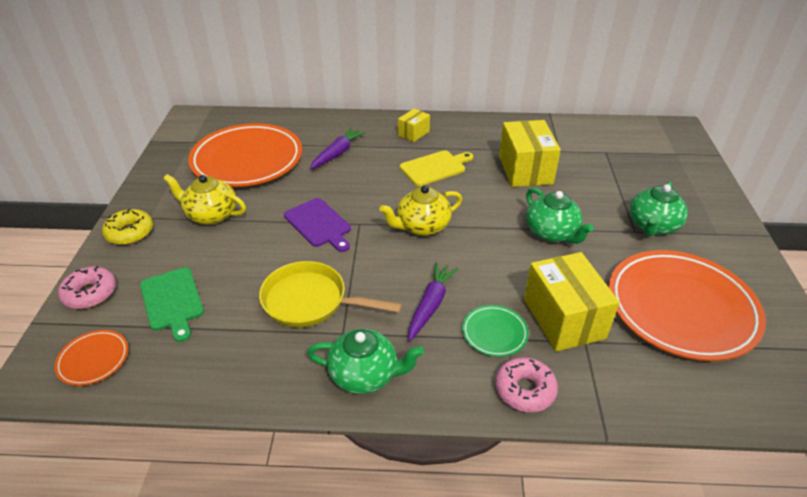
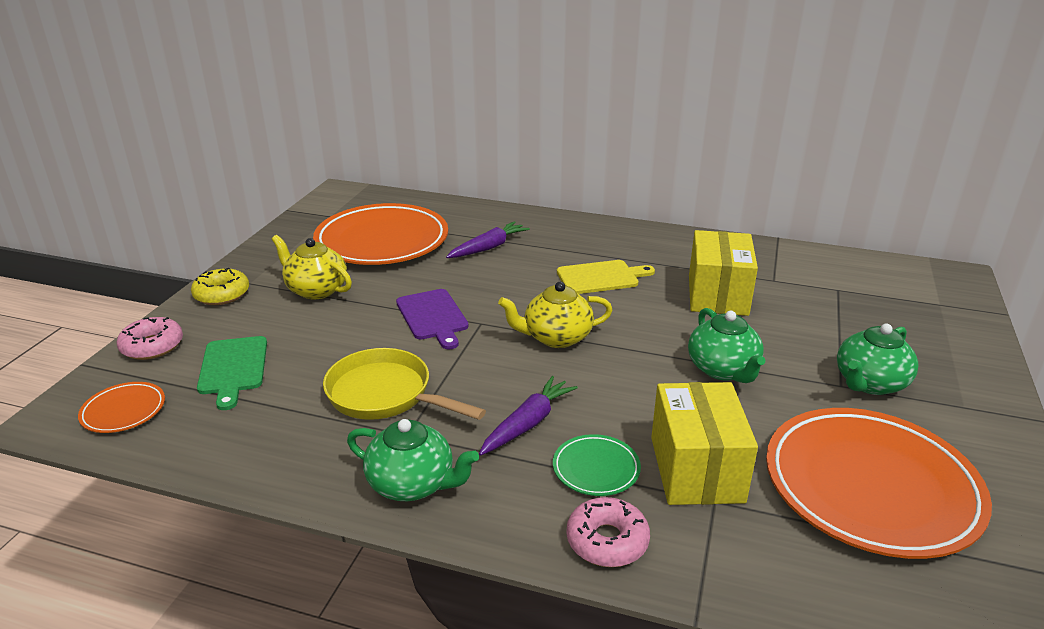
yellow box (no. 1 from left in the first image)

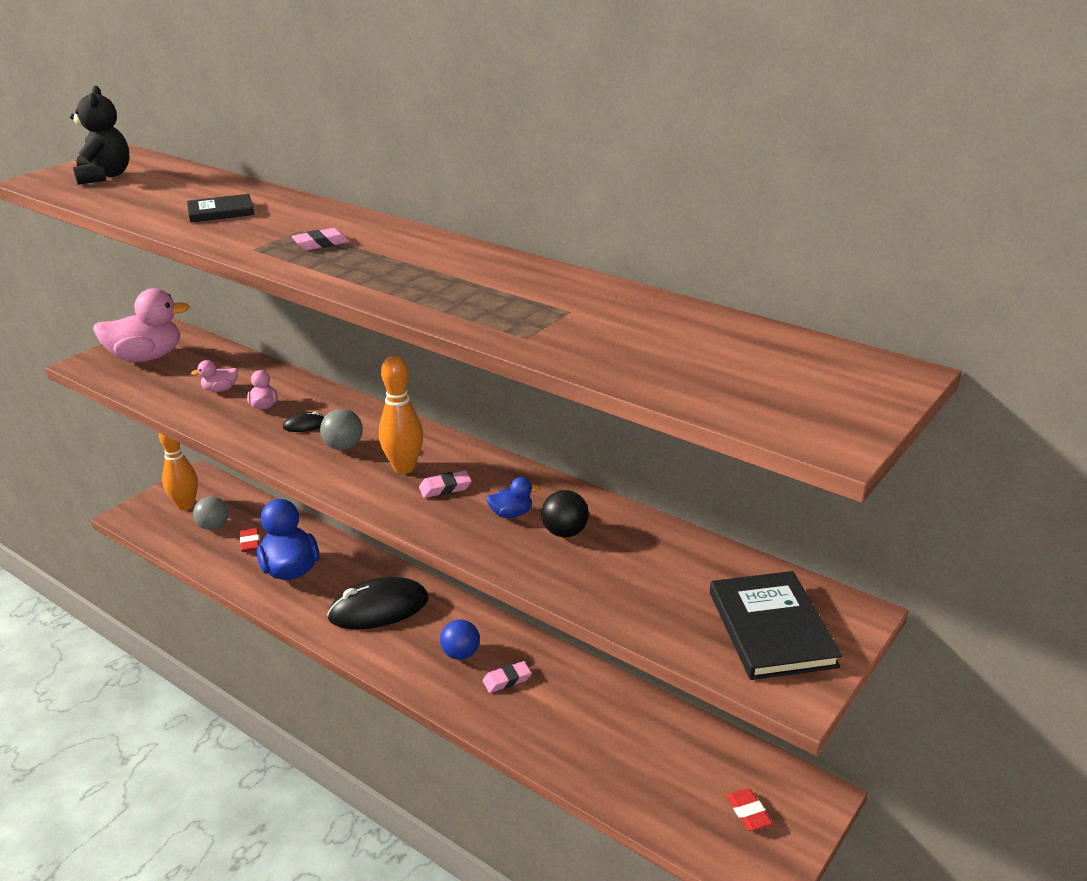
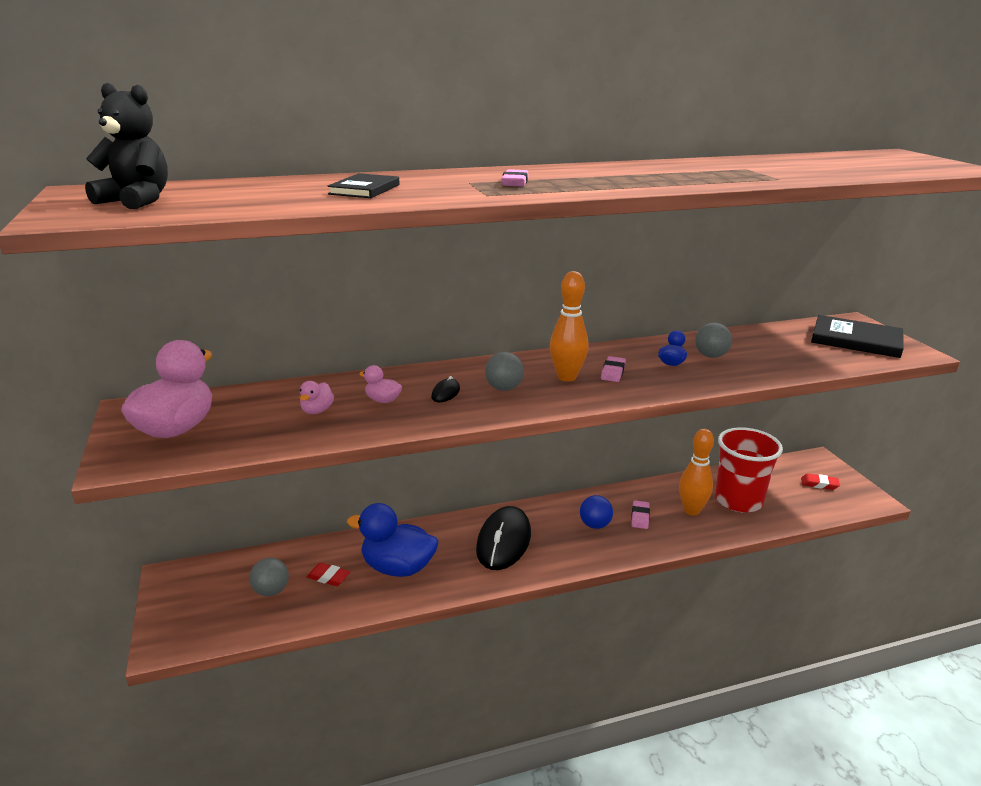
red cup; orange bowling pin (no. 2 from left); grey ball (no. 3 from left)

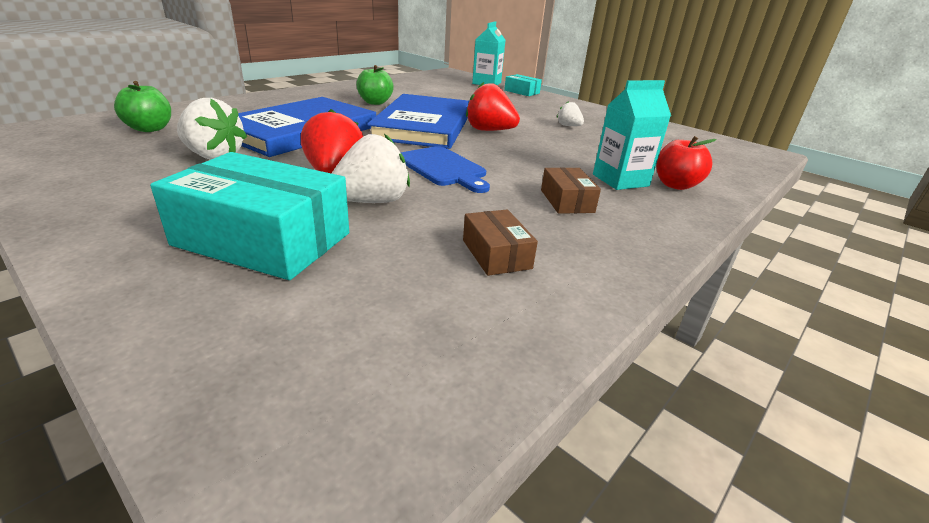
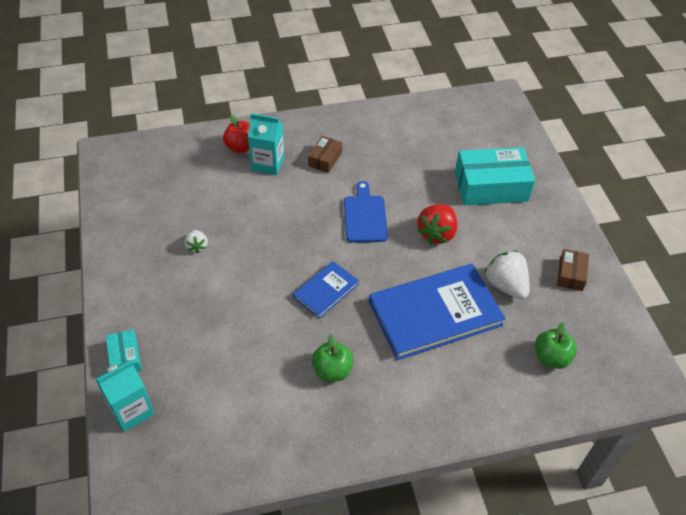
white strawberry (no. 2 from left in the first image); red strawberry (no. 2 from left in the first image); brown box (no. 2 from left); turquoise box (no. 2 from left); blue book (no. 1 from left)

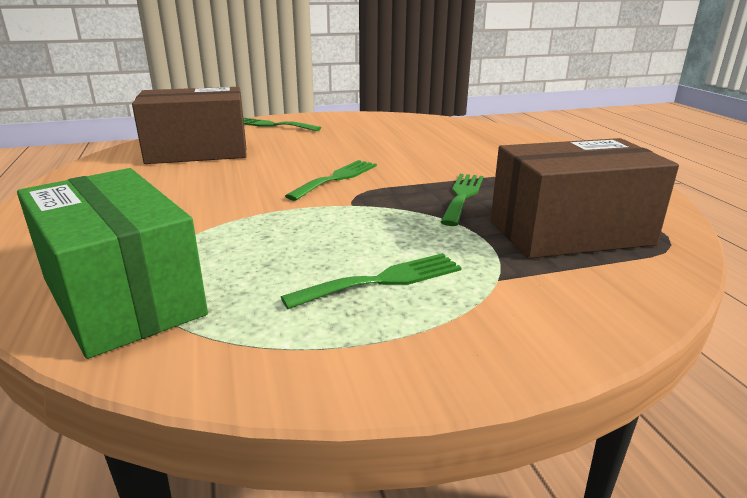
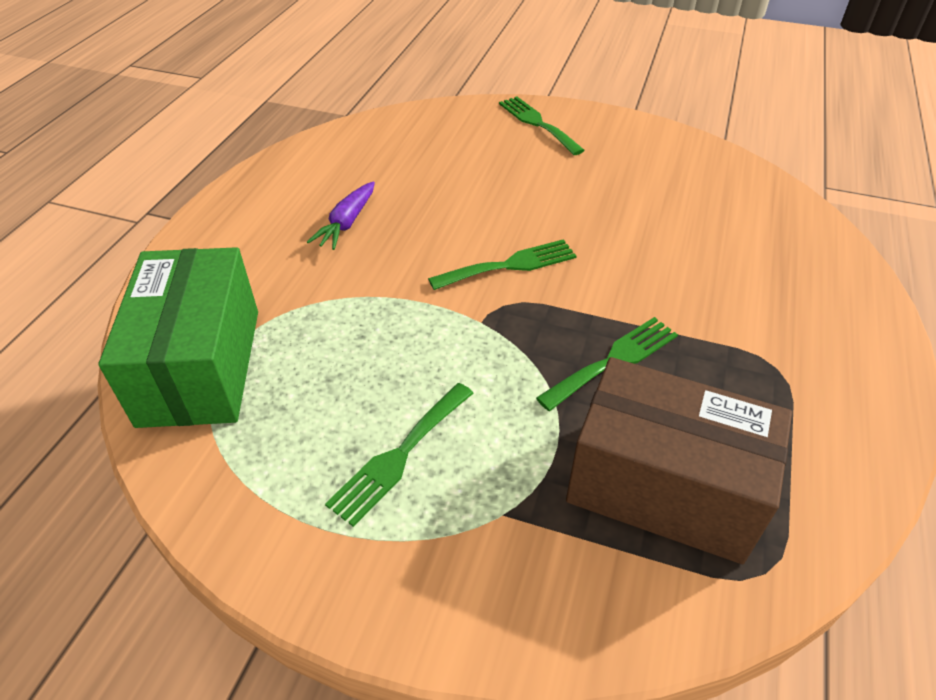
brown box (no. 1 from left in the first image); purple carrot; green fork (no. 1 from left)

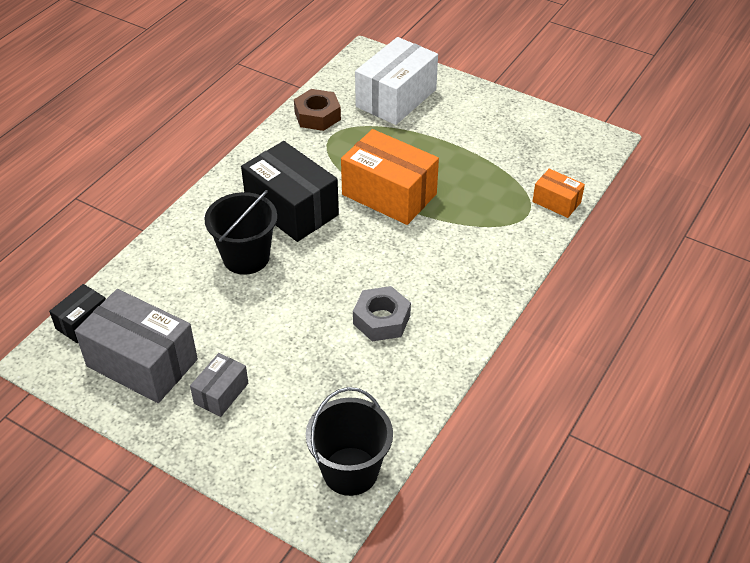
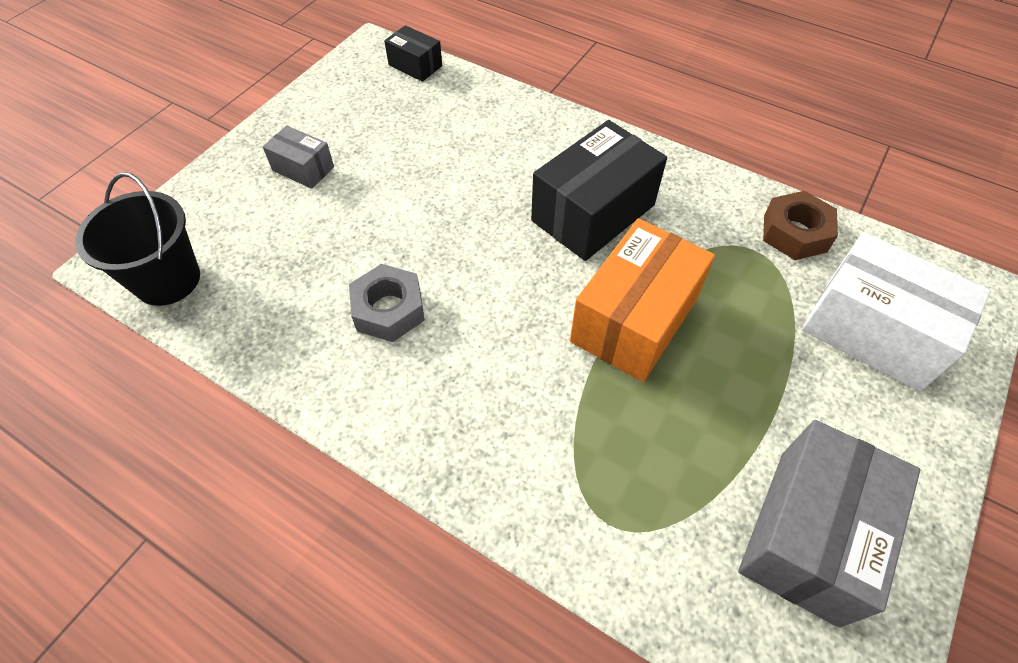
black bucket (no. 1 from left in the first image); orange box (no. 2 from left in the first image); grey box (no. 2 from left)

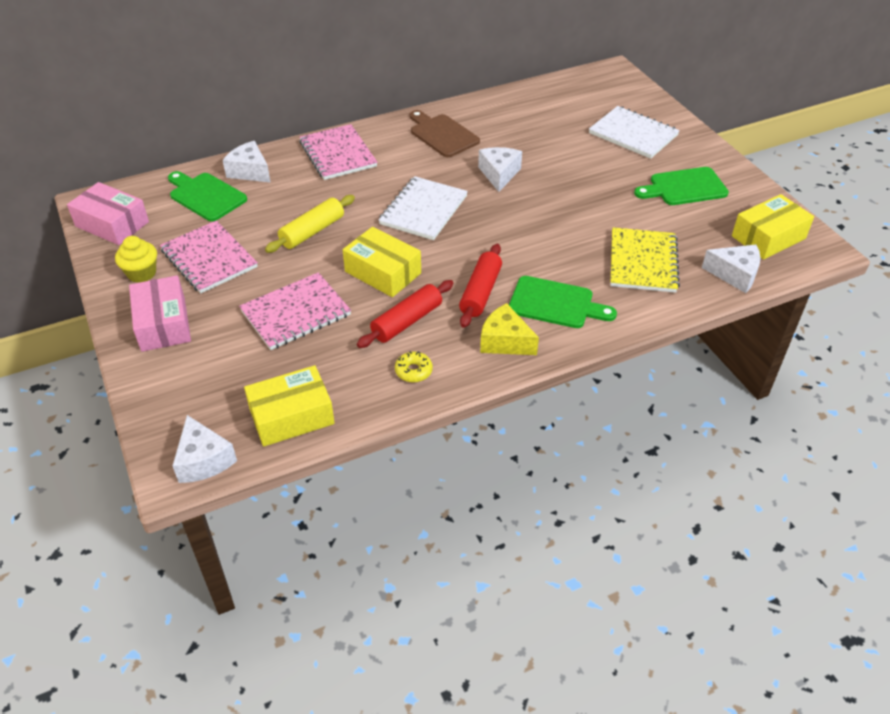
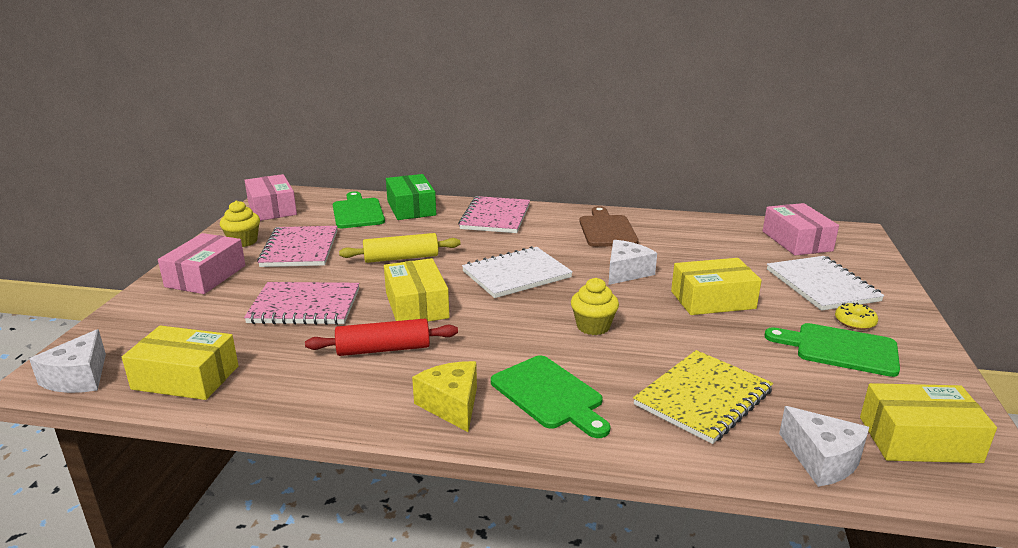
red rolling pin (no. 2 from left in the first image); yellow cupcake (no. 2 from left); yellow box (no. 3 from left); pink box (no. 3 from left); yellow donut; green box

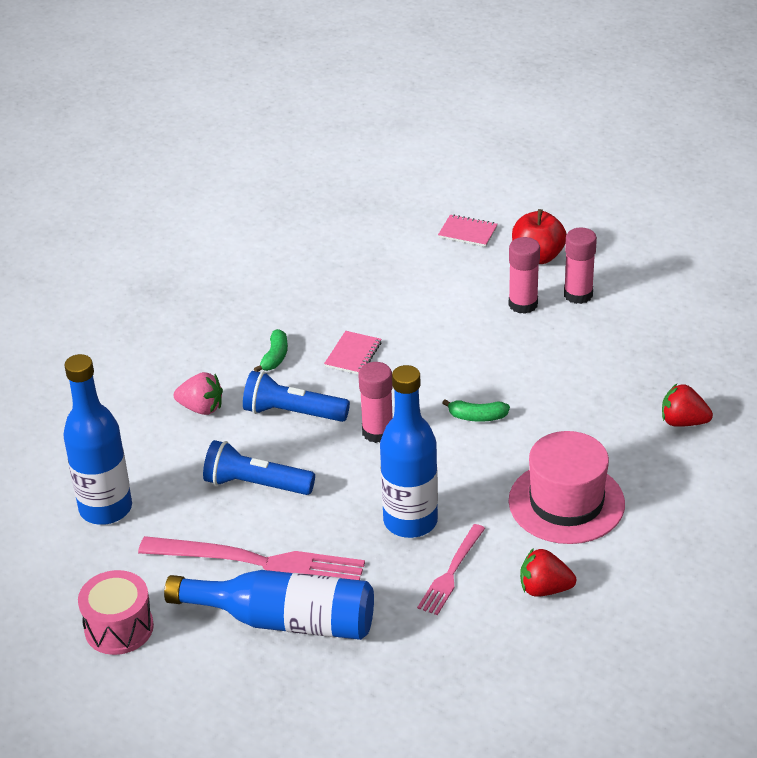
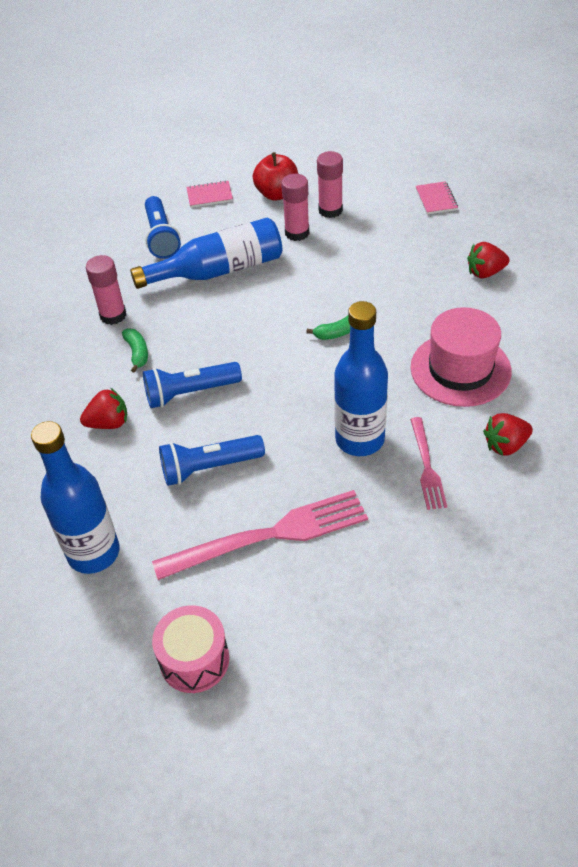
blue flashlight (no. 1 from left); blue bottle (no. 2 from left); pink notebook (no. 2 from left); pink glue stick (no. 1 from left); red strawberry (no. 1 from left)

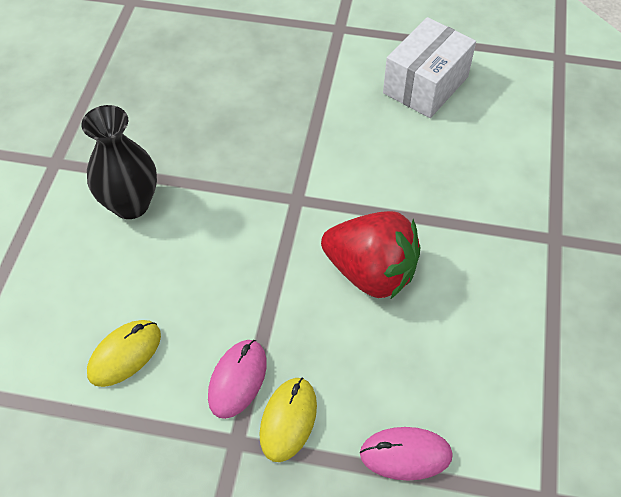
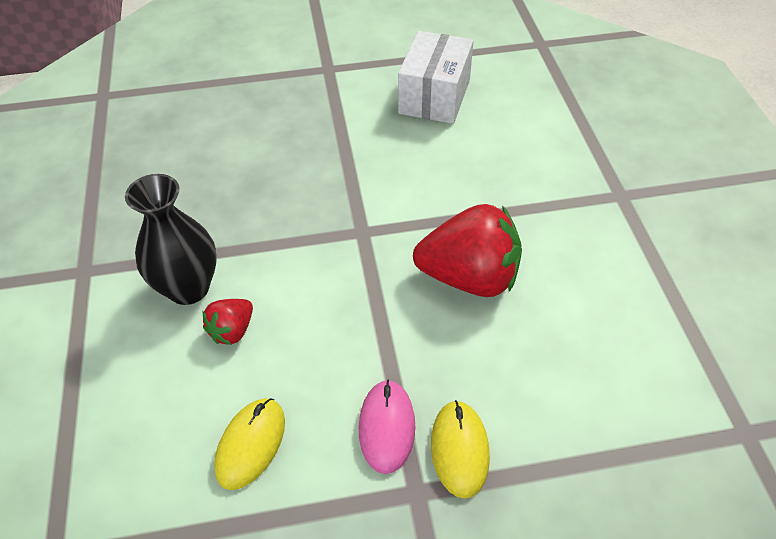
pink mouse (no. 2 from left in the first image); red strawberry (no. 1 from left)

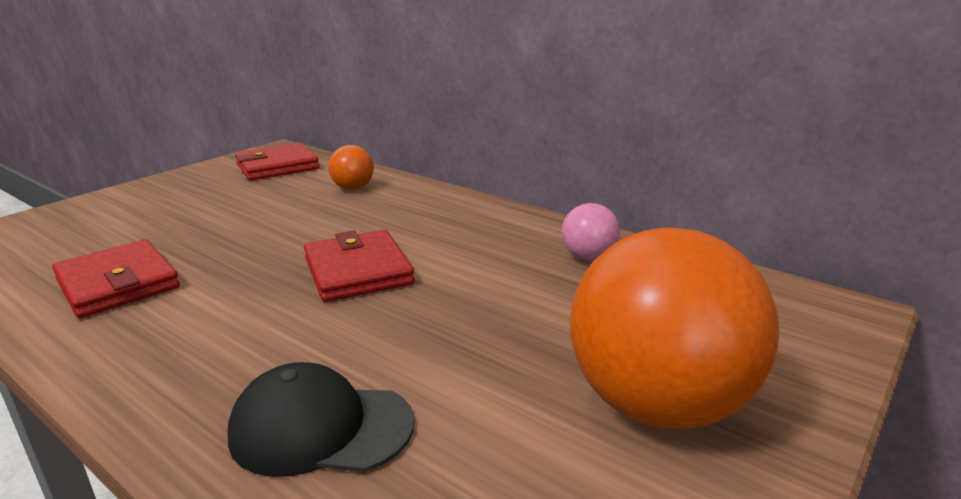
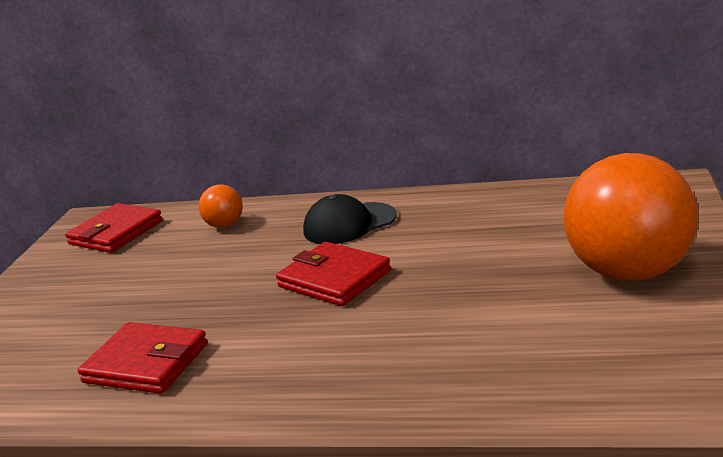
pink ball; black cap

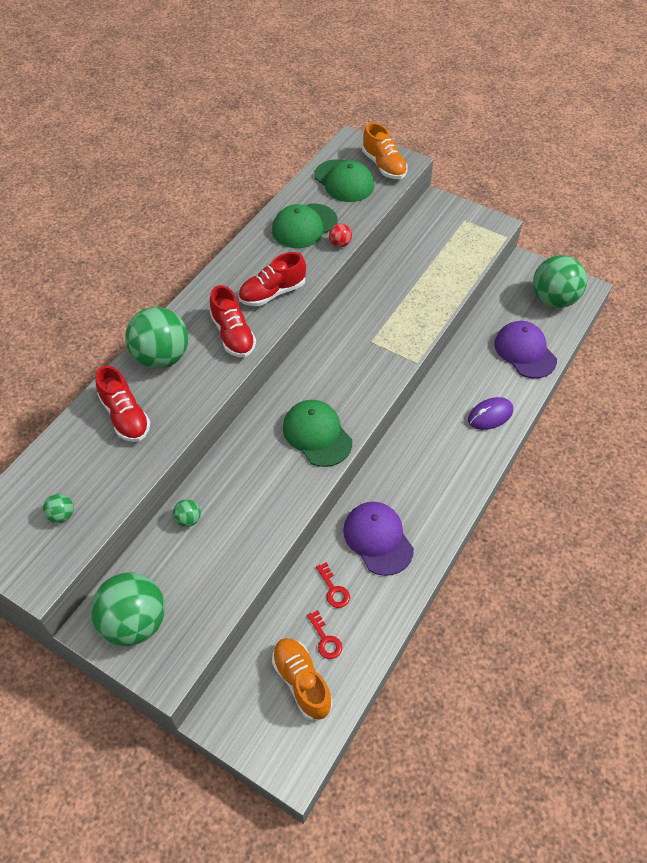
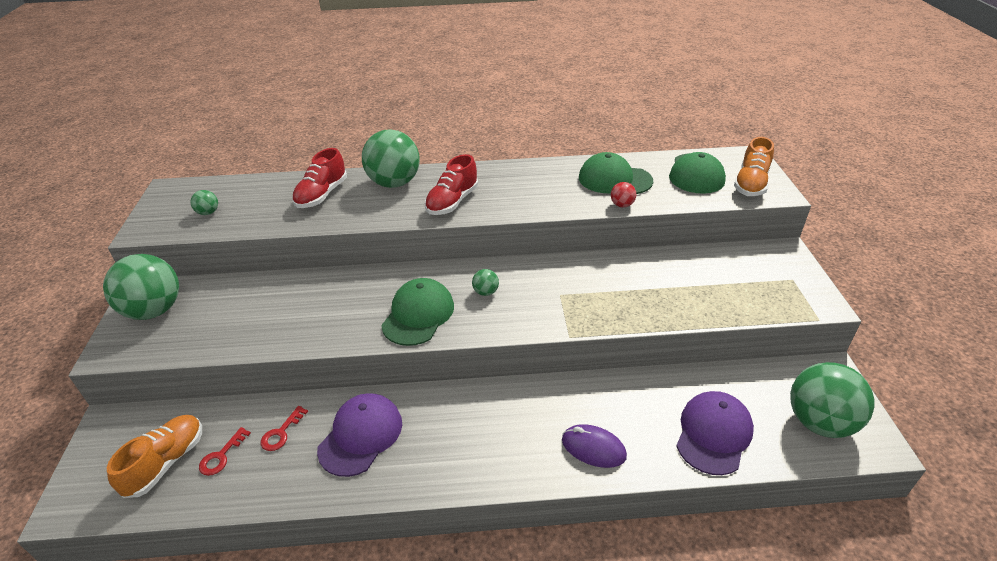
red shoe (no. 3 from left in the first image); green ball (no. 4 from left)

